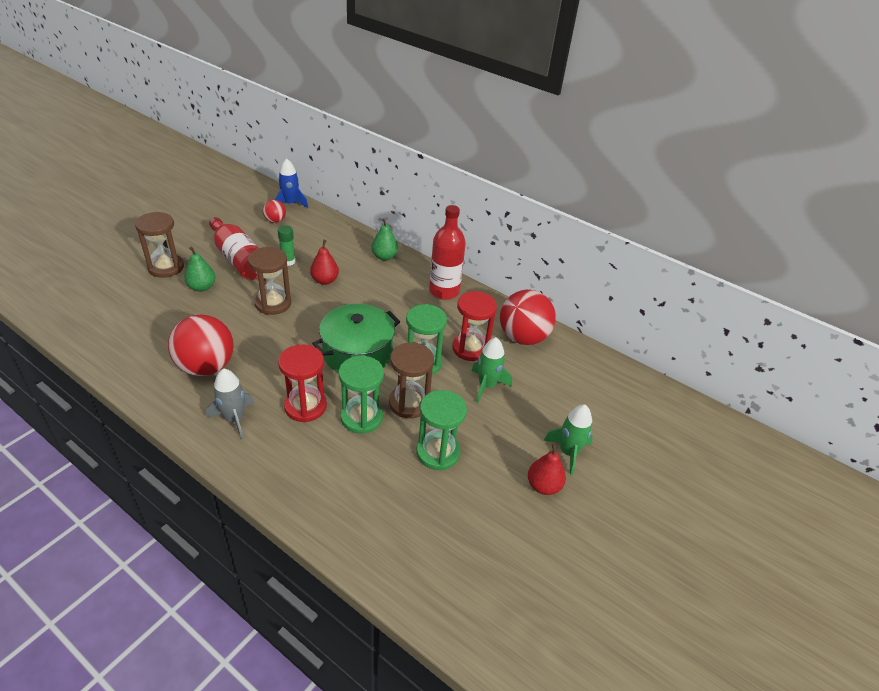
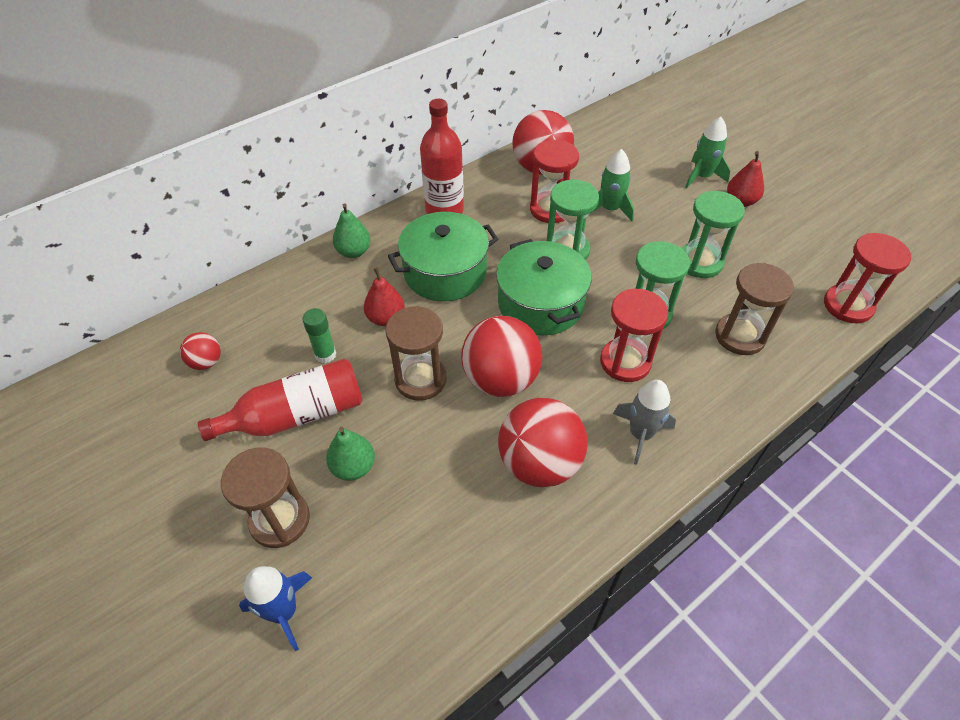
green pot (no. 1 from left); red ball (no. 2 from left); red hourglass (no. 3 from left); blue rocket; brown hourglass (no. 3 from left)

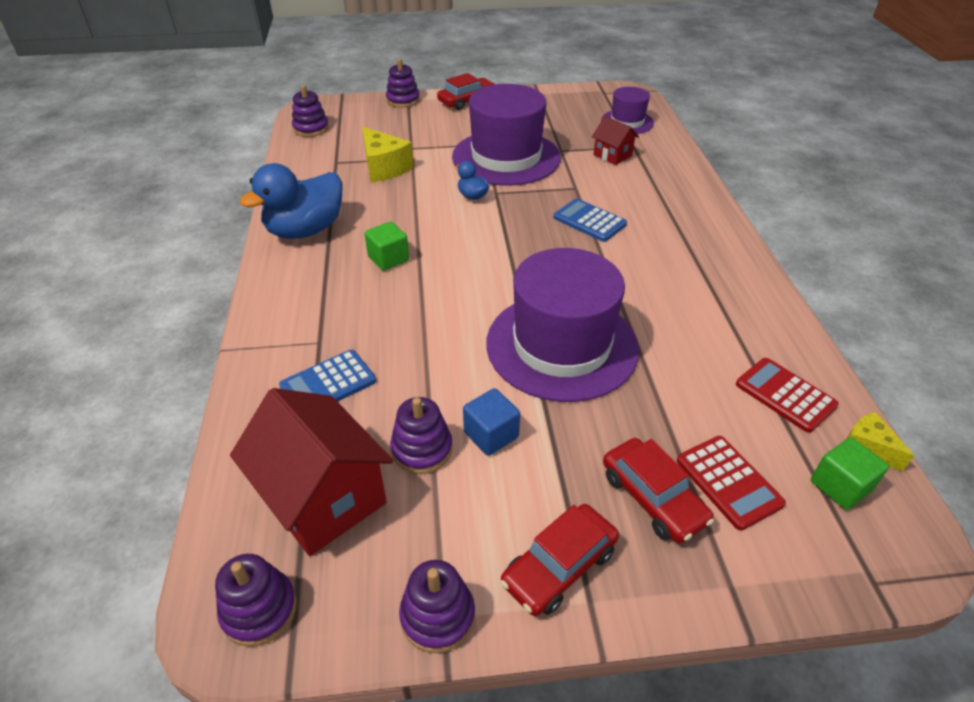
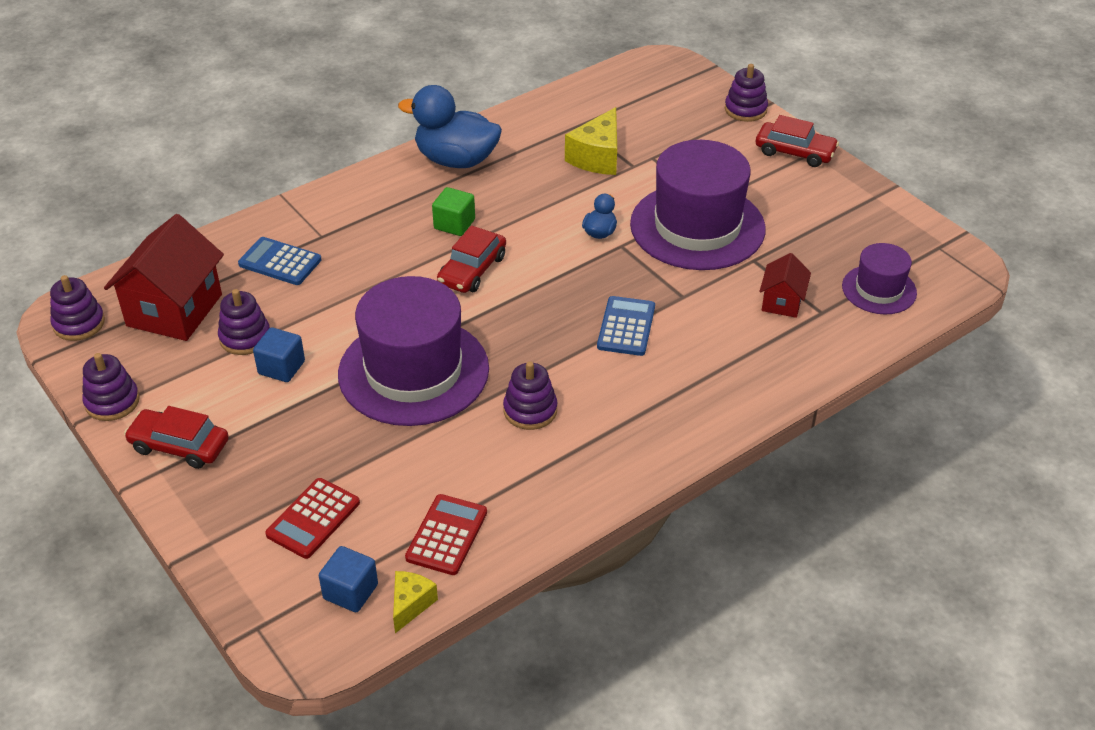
purple stacking toy (no. 4 from left); red car (no. 2 from left); blue cube (no. 2 from left)

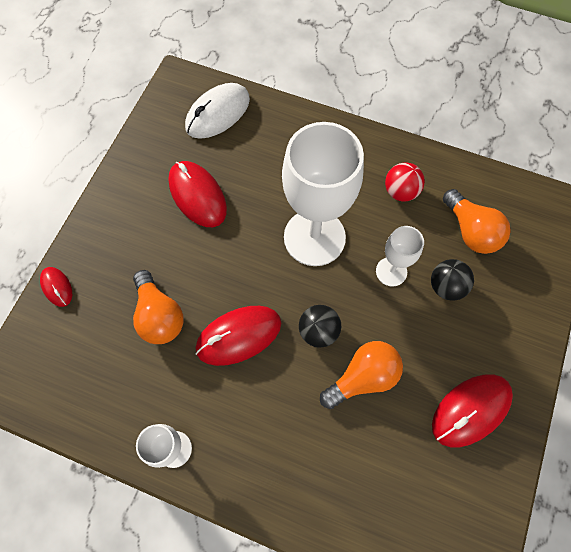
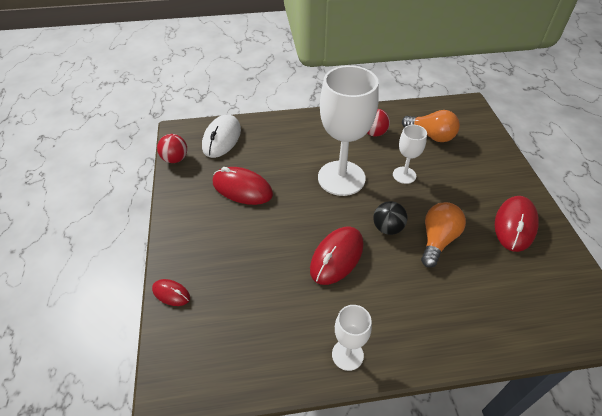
orange light bulb (no. 1 from left in the first image); black ball (no. 2 from left in the first image); red ball (no. 1 from left)

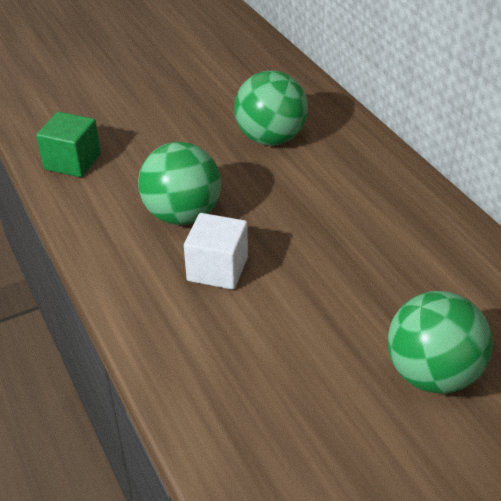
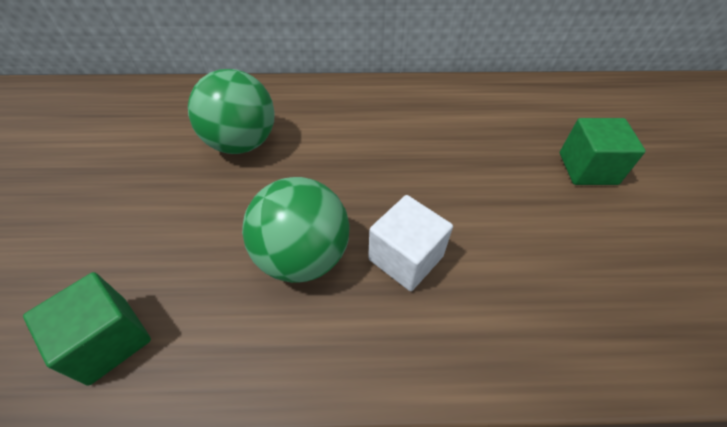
green cube (no. 2 from left)

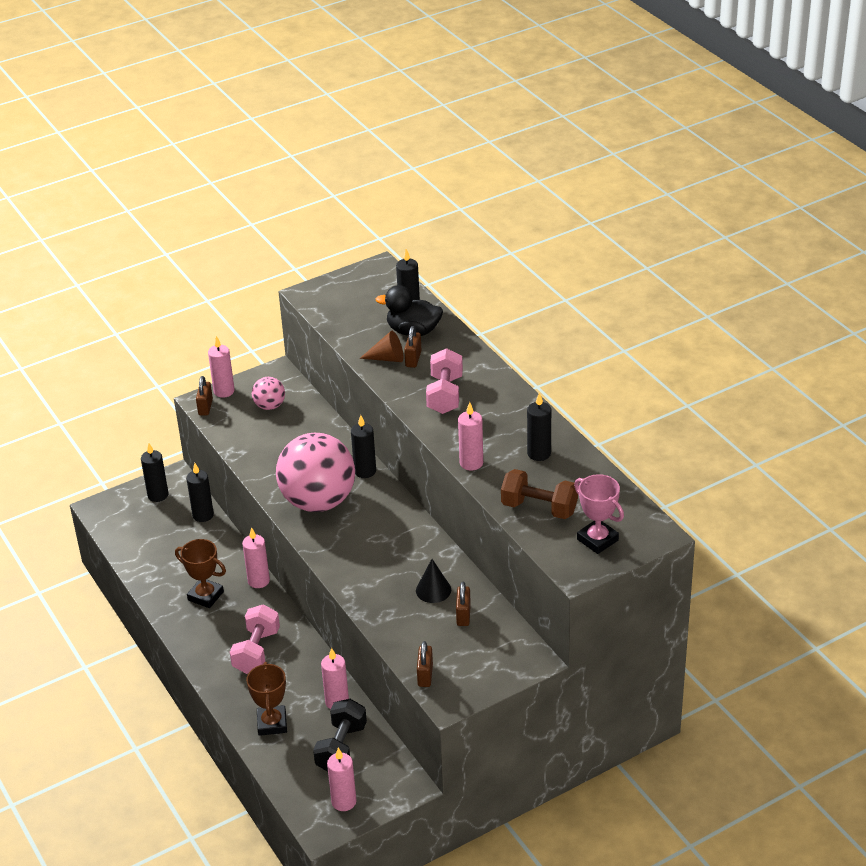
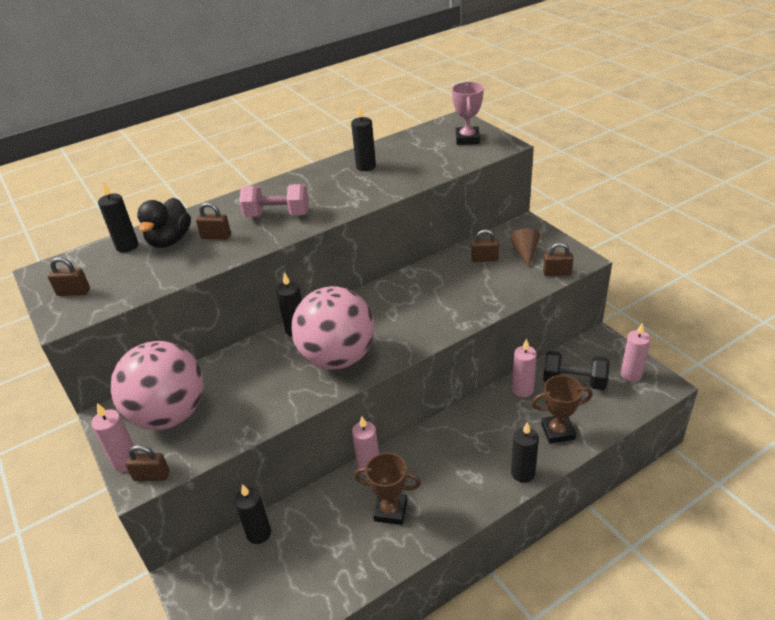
pink dumbbell (no. 1 from left in the first image); black cone; pink candle (no. 5 from left in the first image); brown dumbbell; brown padlock (no. 1 from left); black candle (no. 5 from left); brown cone; brown trophy (no. 1 from left); pink trophy; pink ball (no. 1 from left)

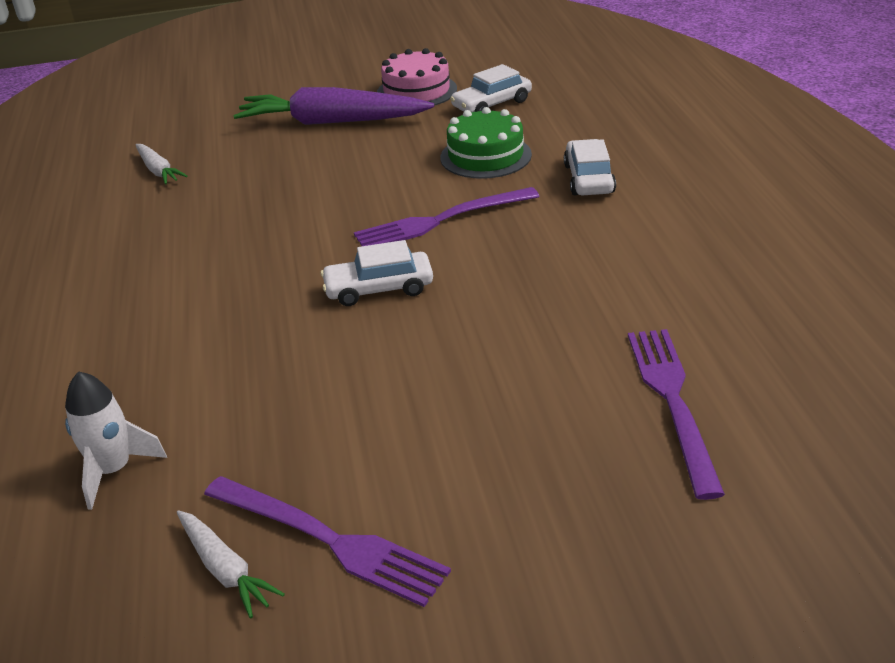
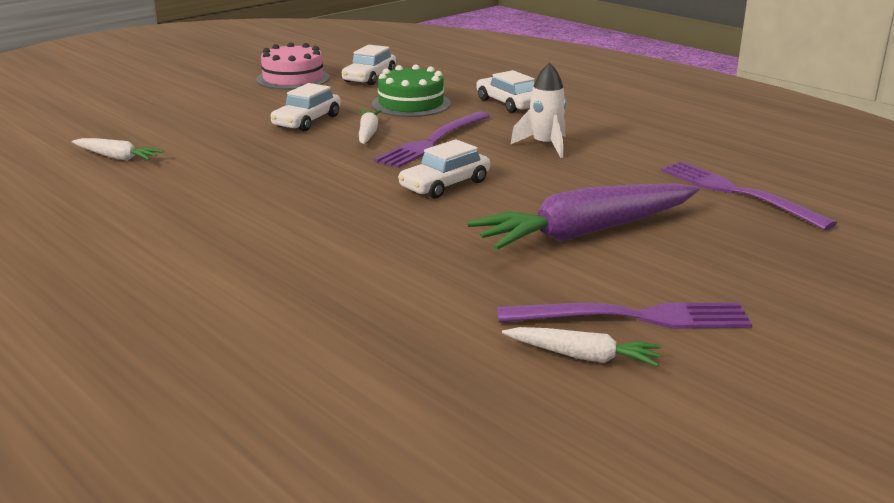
white car (no. 1 from left); white carrot (no. 2 from left); white rocket; purple carrot

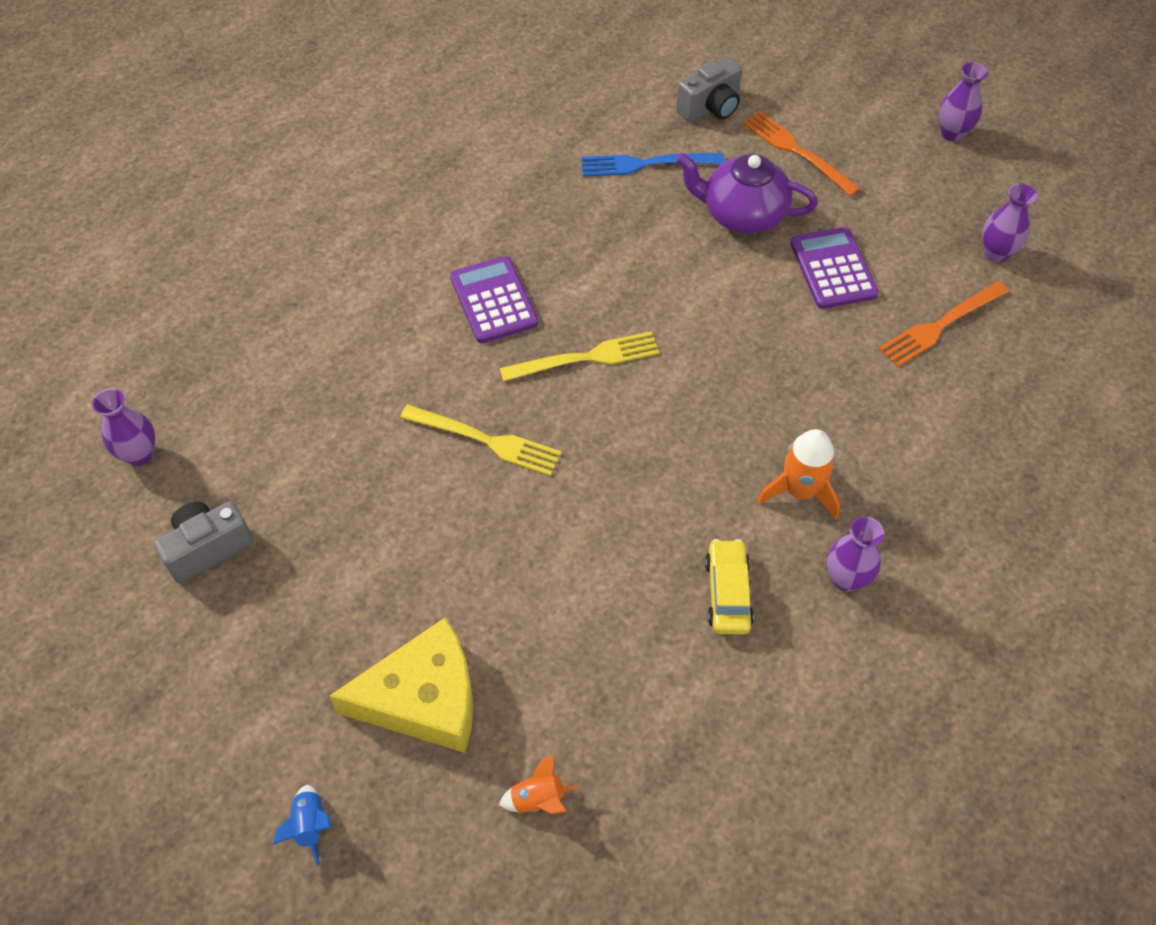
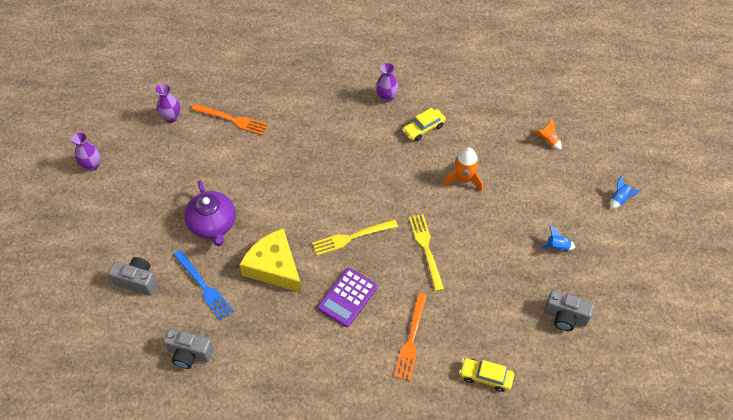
purple vase (no. 1 from left in the first image); purple calculator (no. 2 from left in the first image); grey camera (no. 2 from left); yellow car (no. 2 from left); blue rocket (no. 1 from left); yellow cheese; orange fork (no. 2 from left); orange rocket (no. 1 from left); yellow fork (no. 1 from left)

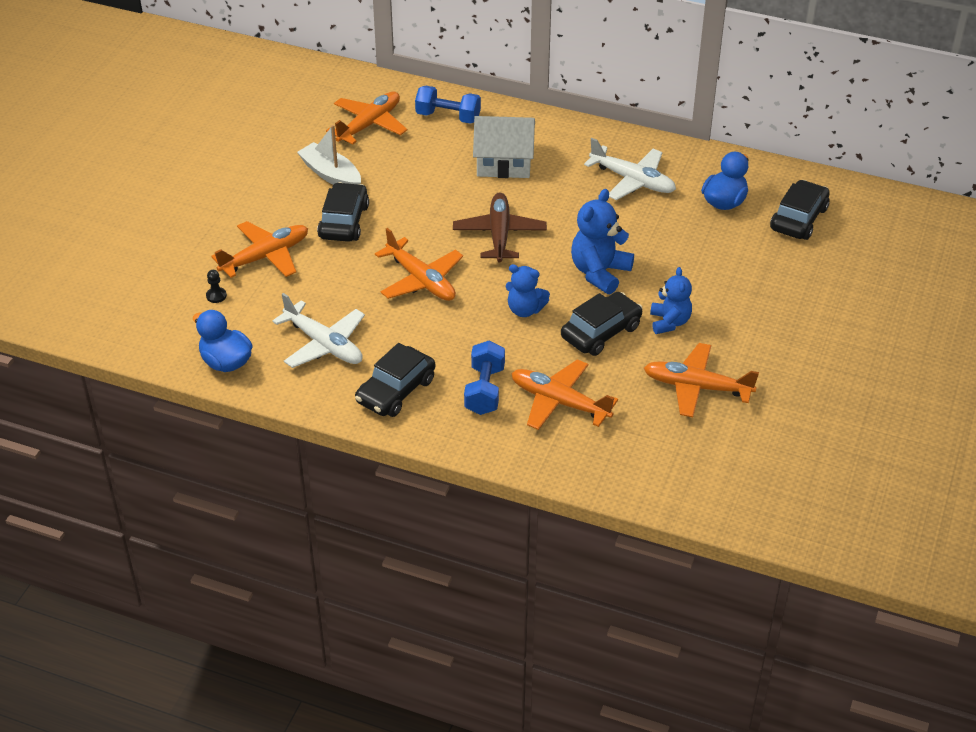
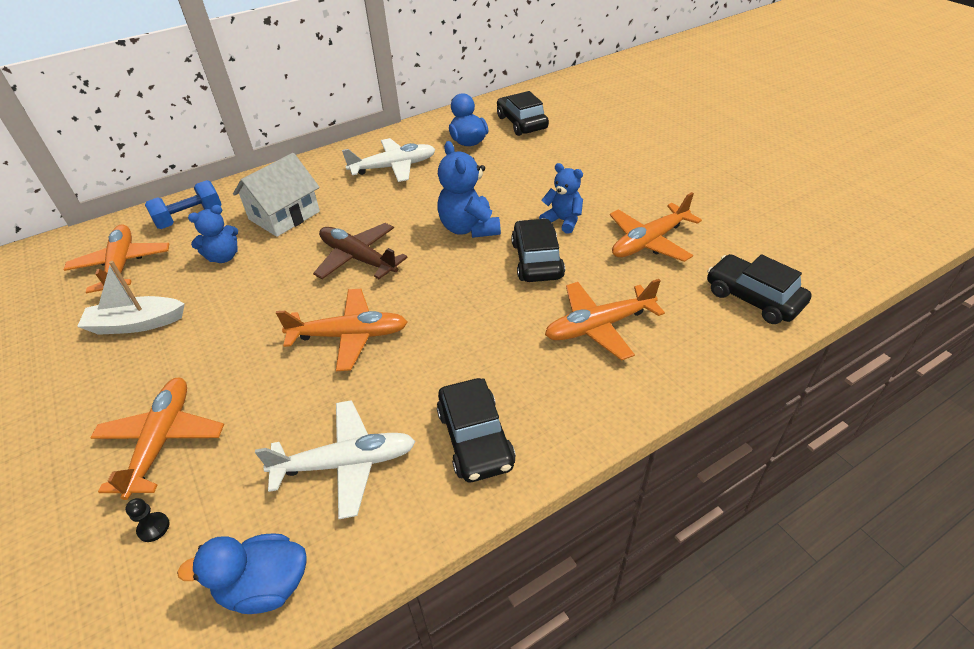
blue dumbbell (no. 2 from left in the first image); black car (no. 4 from left); blue teddy bear (no. 1 from left)

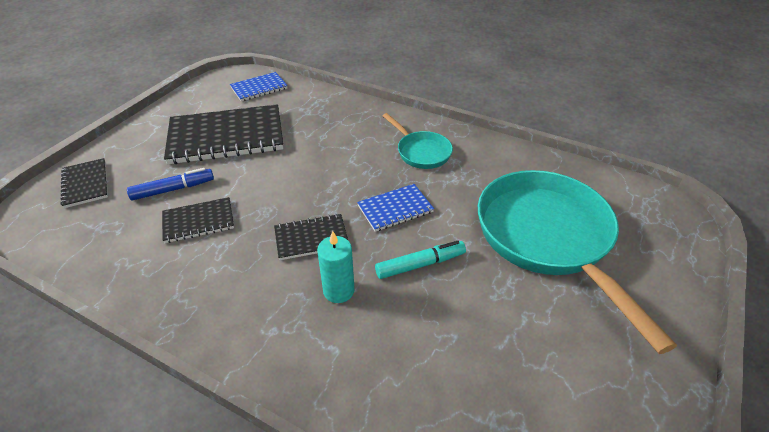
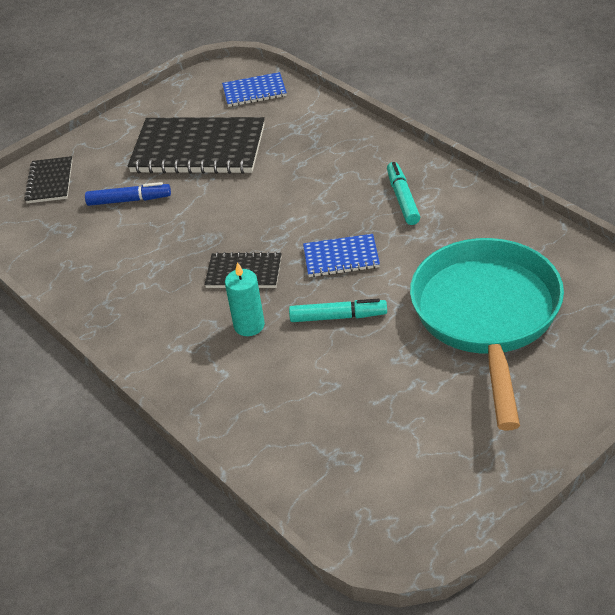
black notebook (no. 2 from left in the first image); turquoise marker (no. 2 from left)

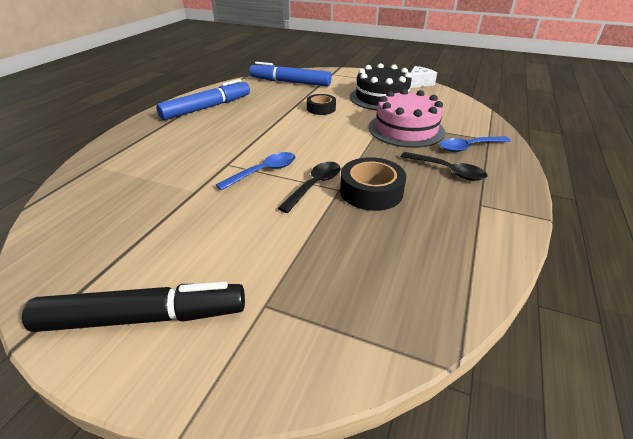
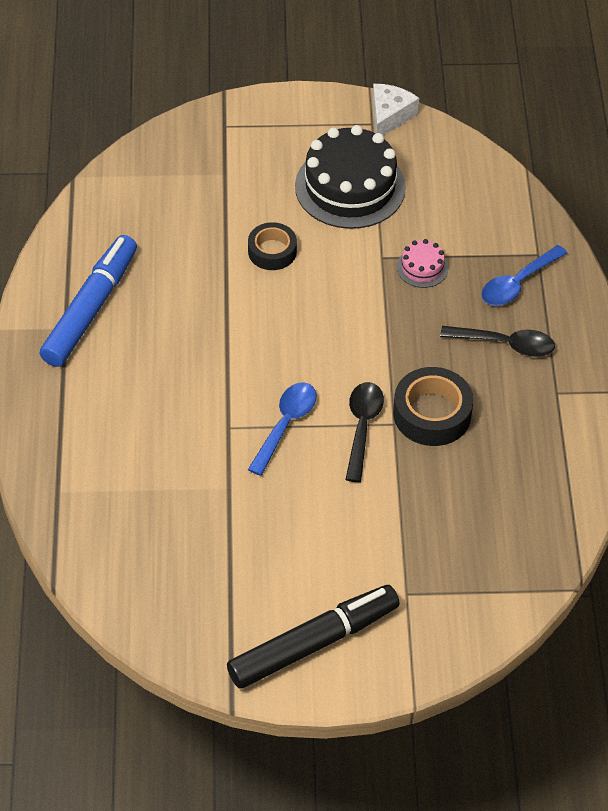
blue marker (no. 2 from left in the first image); pink cake

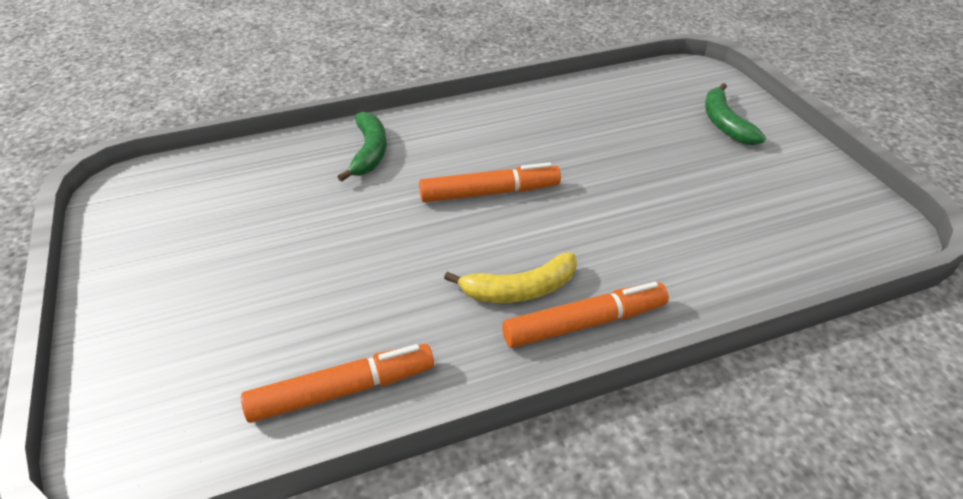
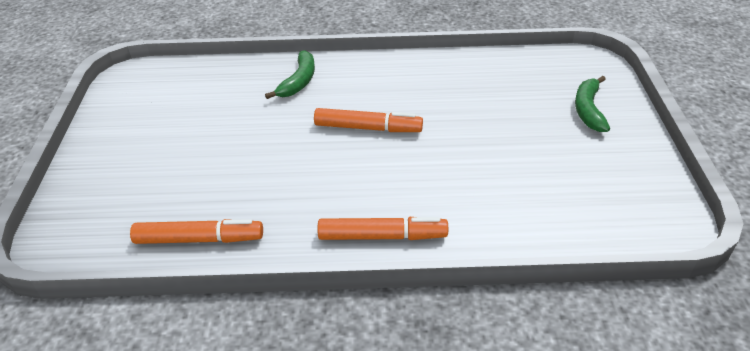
yellow banana

